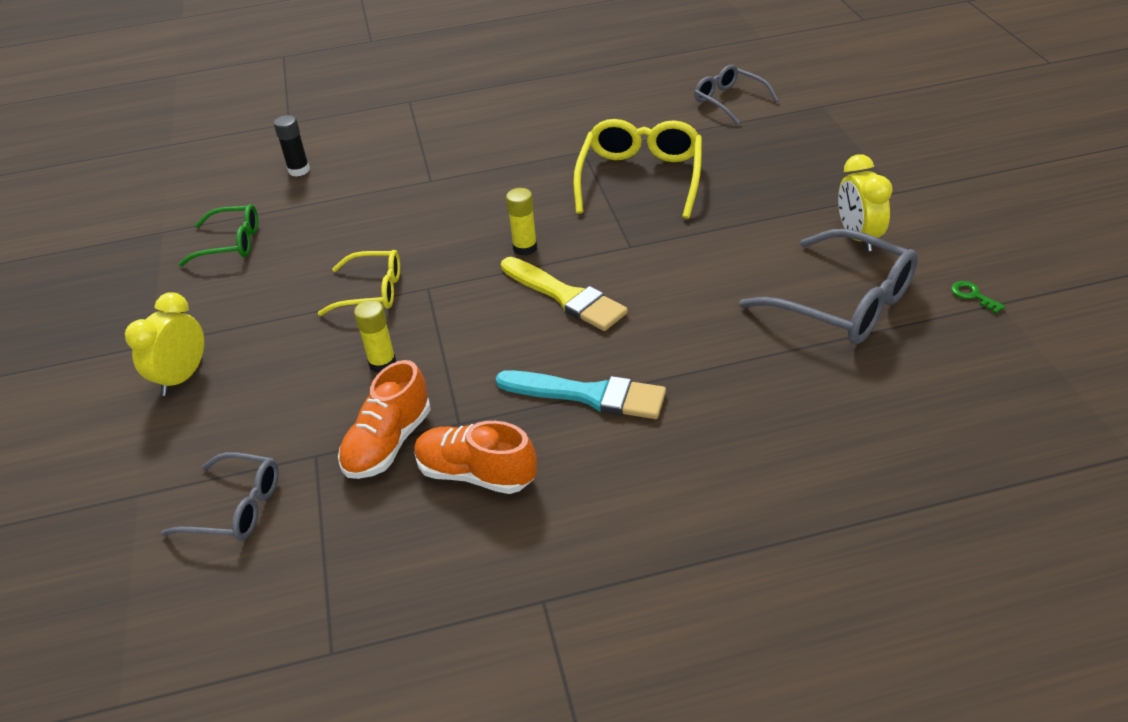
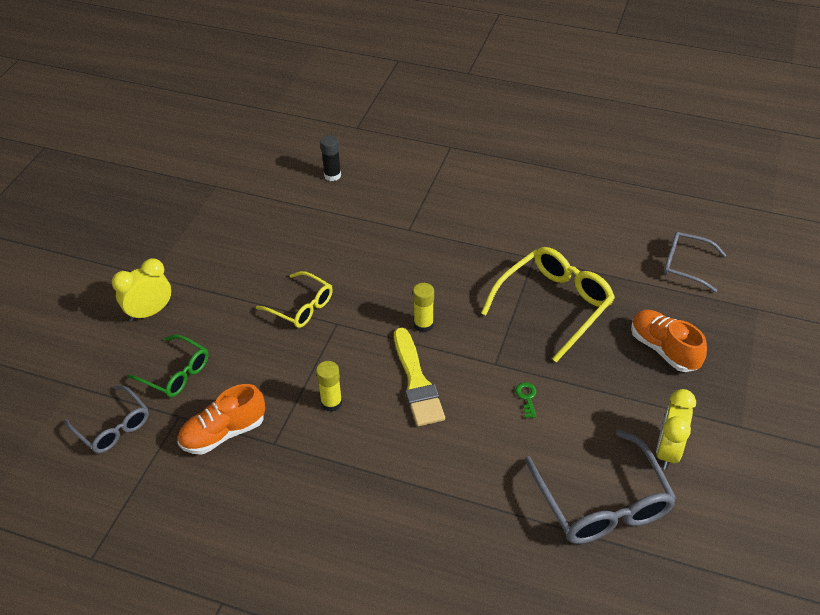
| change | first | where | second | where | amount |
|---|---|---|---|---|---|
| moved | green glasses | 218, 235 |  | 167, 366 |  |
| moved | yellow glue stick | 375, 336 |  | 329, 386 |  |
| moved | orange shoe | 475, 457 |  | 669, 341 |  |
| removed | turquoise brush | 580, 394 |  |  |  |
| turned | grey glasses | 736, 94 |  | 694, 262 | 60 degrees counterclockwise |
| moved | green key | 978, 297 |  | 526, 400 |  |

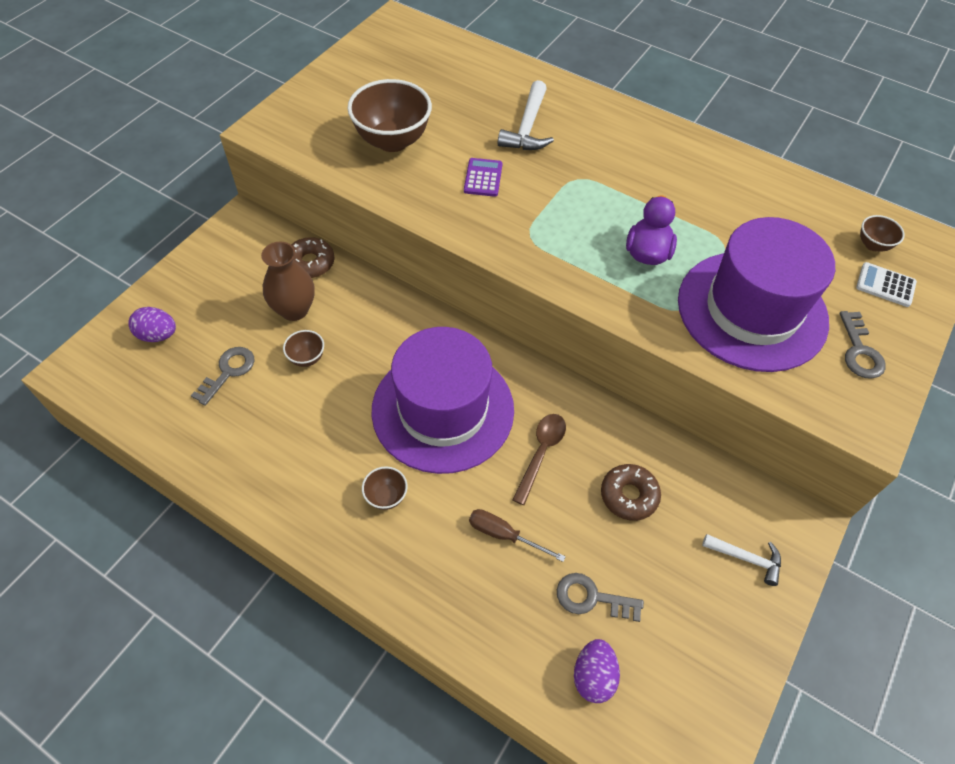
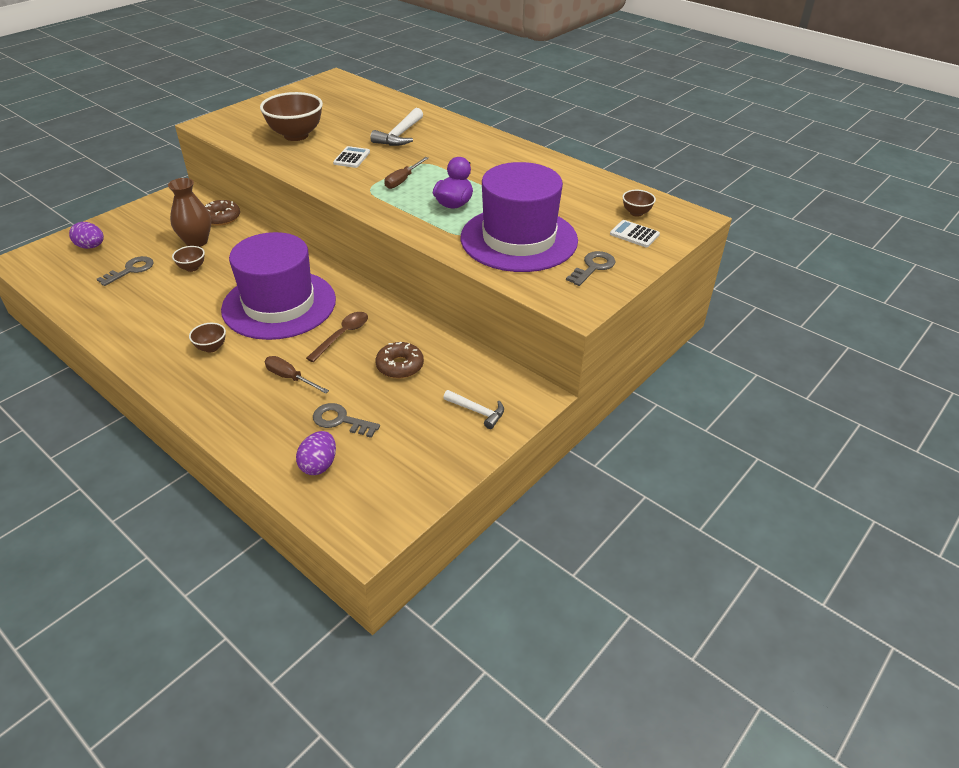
| change | first | where | second | where | amount |
|---|---|---|---|---|---|
| recoloured | purple calculator | 483, 177 | white calculator | 351, 157 |  |
| turned | grey key | 862, 345 |  | 591, 268 | 150 degrees counterclockwise |
| added |  |  | brown screwdriver | 406, 173 |  |

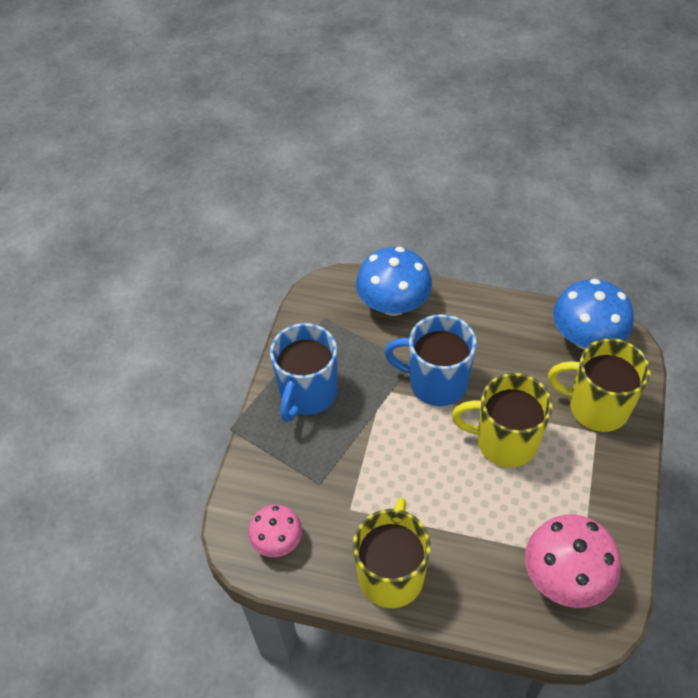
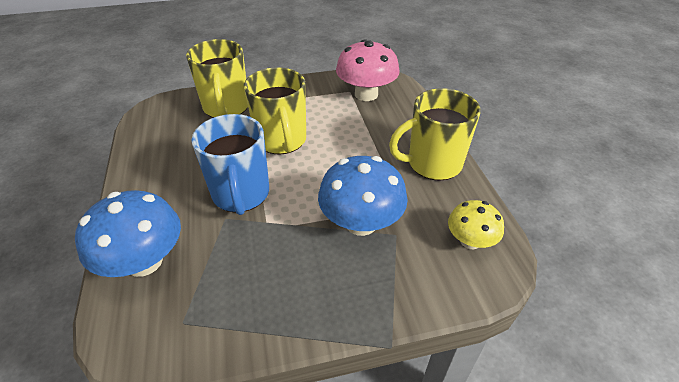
| change | first | where | second | where | amount |
|---|---|---|---|---|---|
| recoloured | pink mushroom | 275, 531 | yellow mushroom | 476, 224 |  |
| removed | blue mug | 303, 372 |  |  |  |
| moved | blue mushroom | 593, 314 |  | 363, 196 |  |

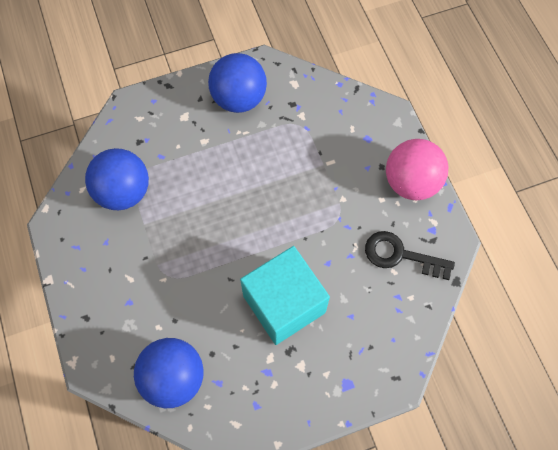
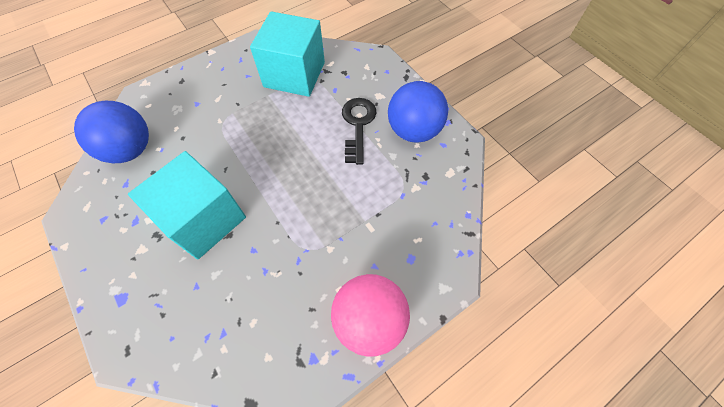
| change | first | where | second | where | amount |
|---|---|---|---|---|---|
| replaced | blue ball | 117, 179 | turquoise cube | 287, 54 |  |
| moved | black key | 410, 255 |  | 359, 131 |  |

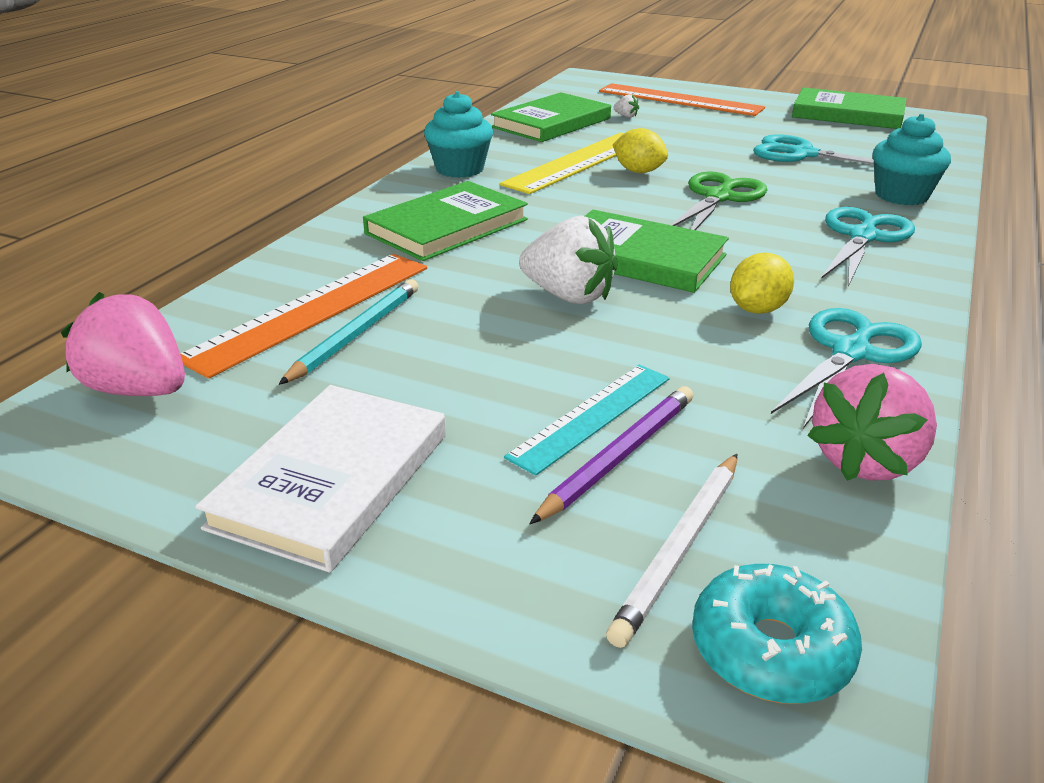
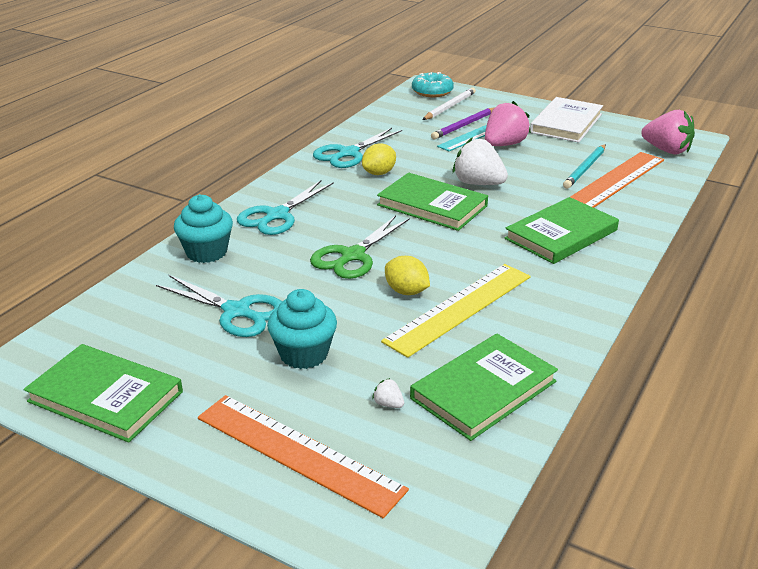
| change | first | where | second | where | amount |
|---|---|---|---|---|---|
| moved | turquoise cupcake | 458, 134 |  | 302, 329 |  |
| moved | pink strawberry | 872, 422 |  | 508, 123 |  |

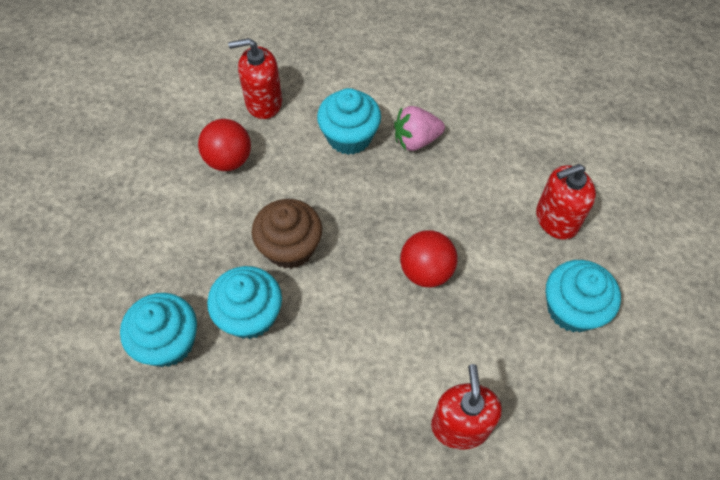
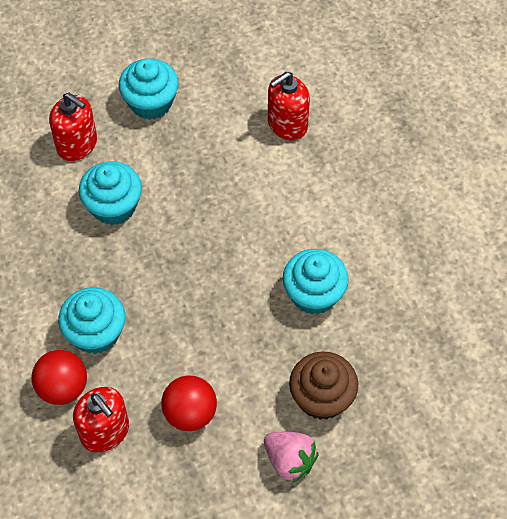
| change | first | where | second | where | amount |
|---|---|---|---|---|---|
| moved | turquoise cupcake | 158, 330 |  | 110, 193 |  |
| moved | brown cupcake | 287, 234 |  | 323, 385 |  |
| moved | pink strawberry | 419, 128 |  | 291, 457 |  |
| moved | red ball | 428, 258 |  | 59, 377 |  |

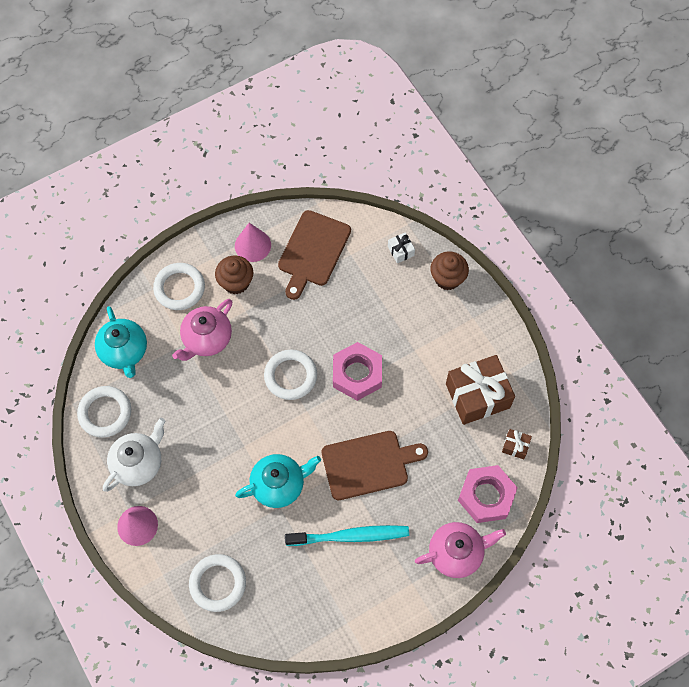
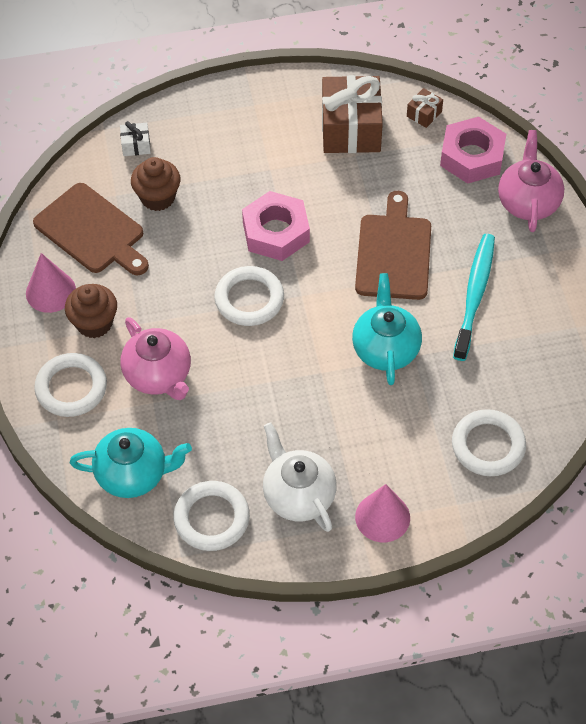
| change | first | where | second | where | amount |
|---|---|---|---|---|---|
| moved | brown cupcake | 449, 270 |  | 156, 184 |  |

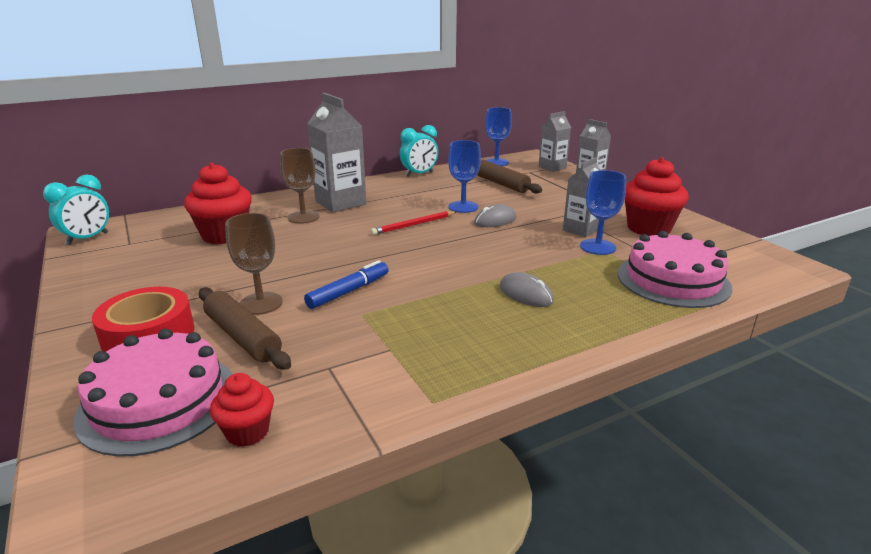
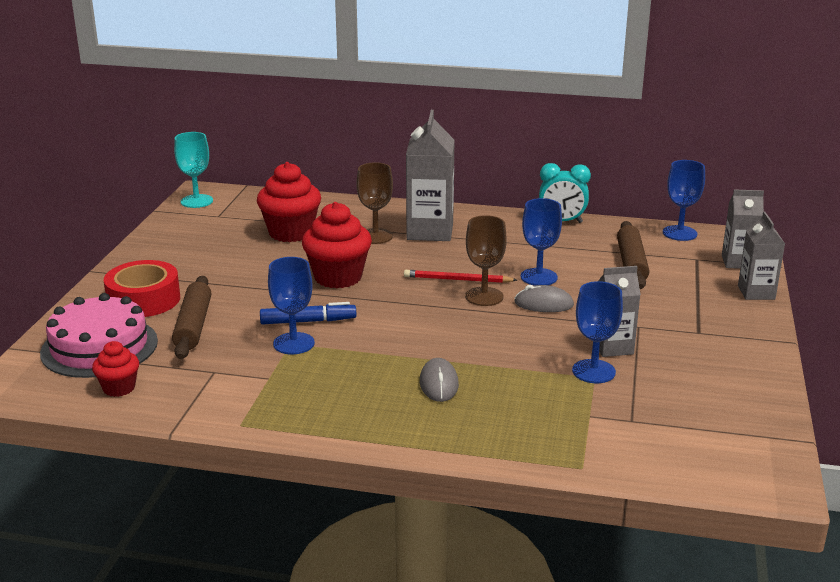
| change | first | where | second | where | amount |
|---|---|---|---|---|---|
| replaced | turquoise clock | 76, 209 | turquoise goblet | 193, 170 |  |
| moved | brown goblet | 254, 264 |  | 486, 260 |  |
| removed | pink cake | 675, 269 |  |  |  |
| moved | red cupcake | 657, 196 |  | 337, 245 |  |
| added |  |  | blue goblet | 291, 305 |  |

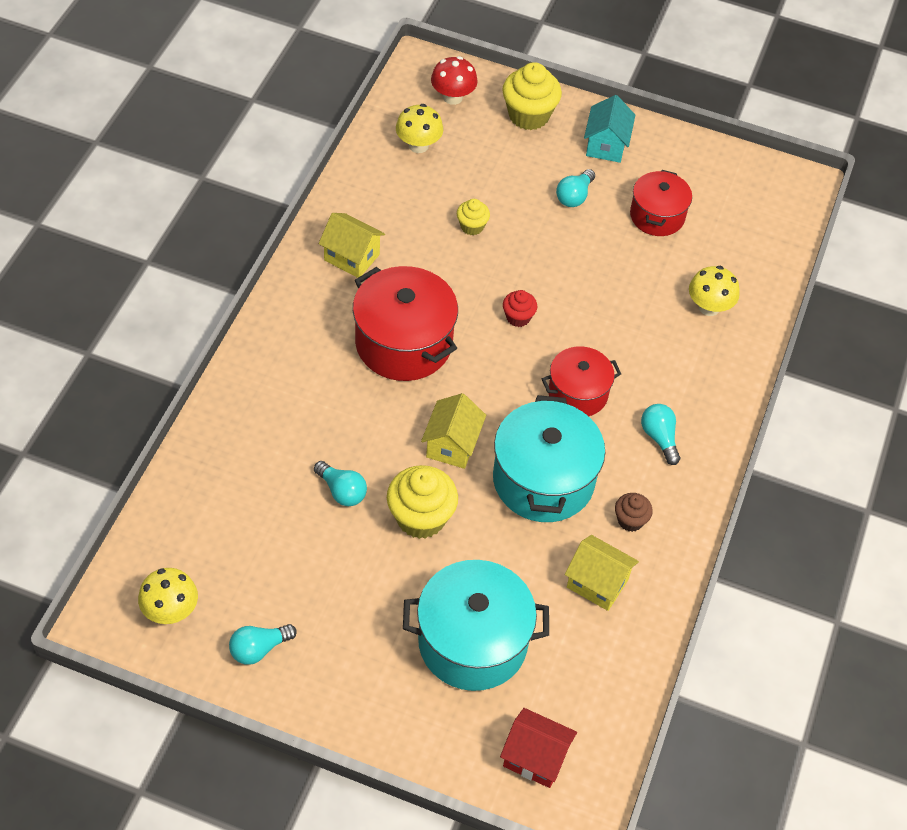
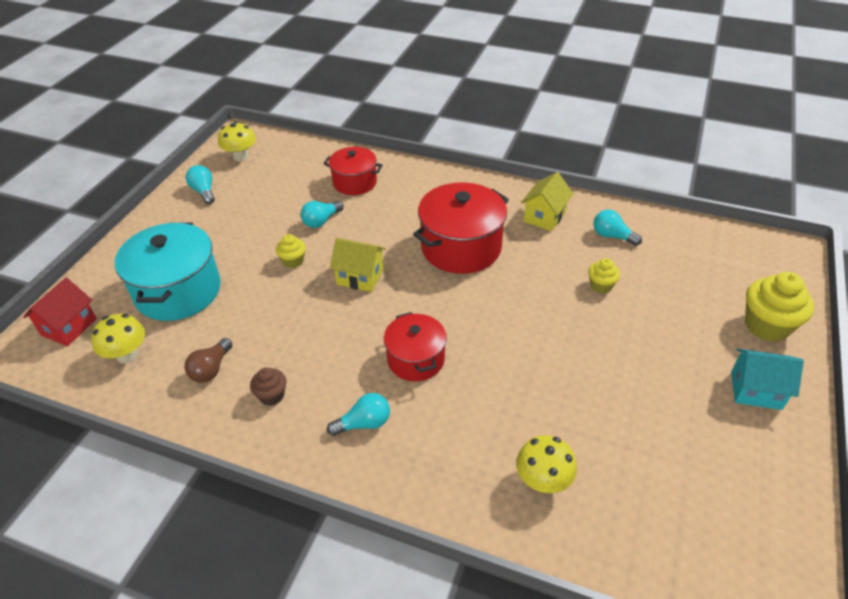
| change | first | where | second | where | amount |
|---|---|---|---|---|---|
| resized | yellow cupcake | 422, 502 |  | 291, 251 | x0.54 |
| moved | yellow mushroom | 419, 128 |  | 118, 338 |  |
| removed | red mushroom | 454, 80 |  |  |  |
| removed | turquoise pot | 549, 458 |  |  |  |
| removed | red cupcake | 520, 308 |  |  |  |
| moved | turquoise light bulb | 575, 188 |  | 617, 228 |  |
| replaced | yellow house | 602, 573 | brown light bulb | 208, 360 |  |
| moved | red pot | 661, 203 |  | 353, 171 |  |

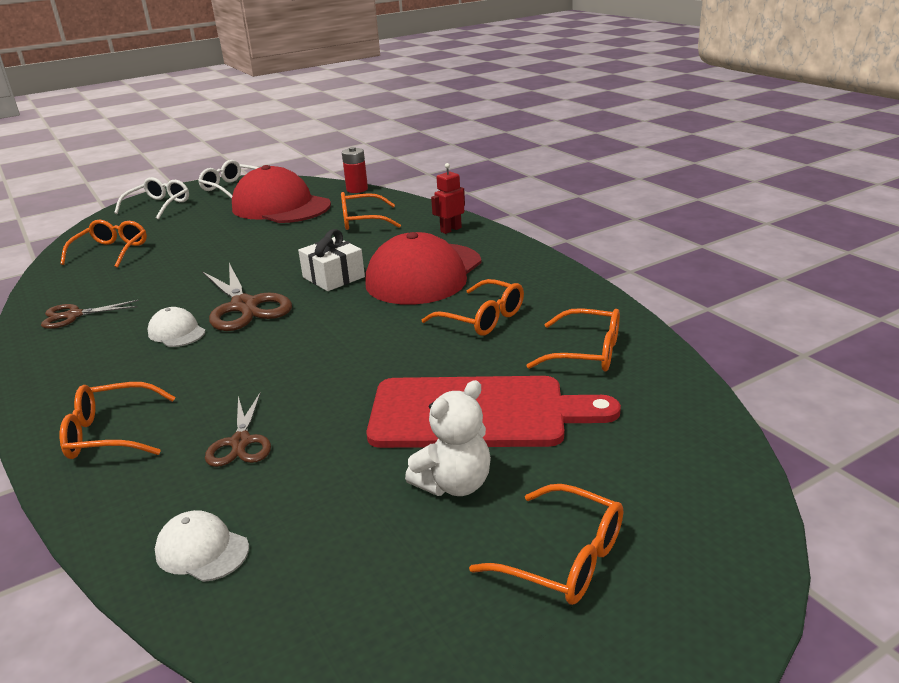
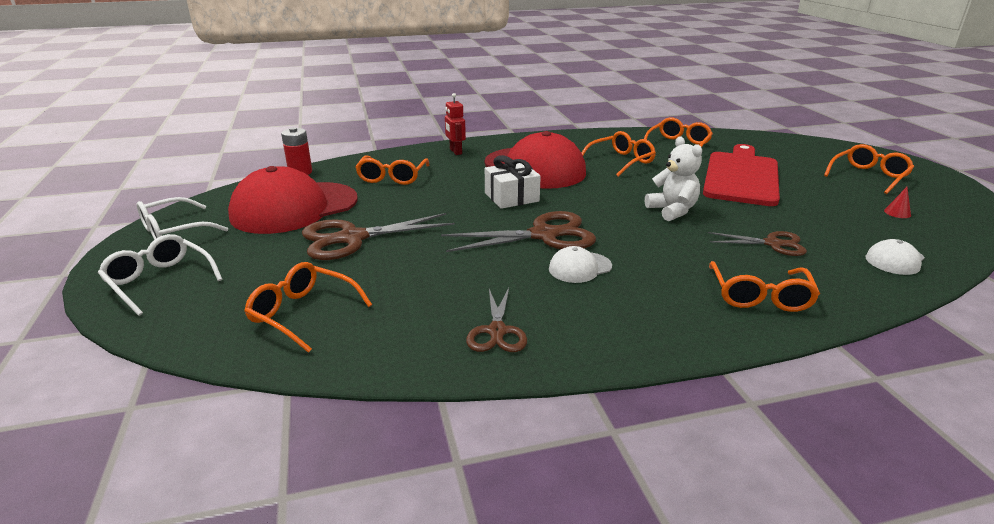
| change | first | where | second | where | amount |
|---|---|---|---|---|---|
| moved | white teddy bear | 448, 438 |  | 673, 179 |  |
| added |  |  | brown scissors | 378, 236 |  |
| added |  |  | red cone | 897, 202 |  |

